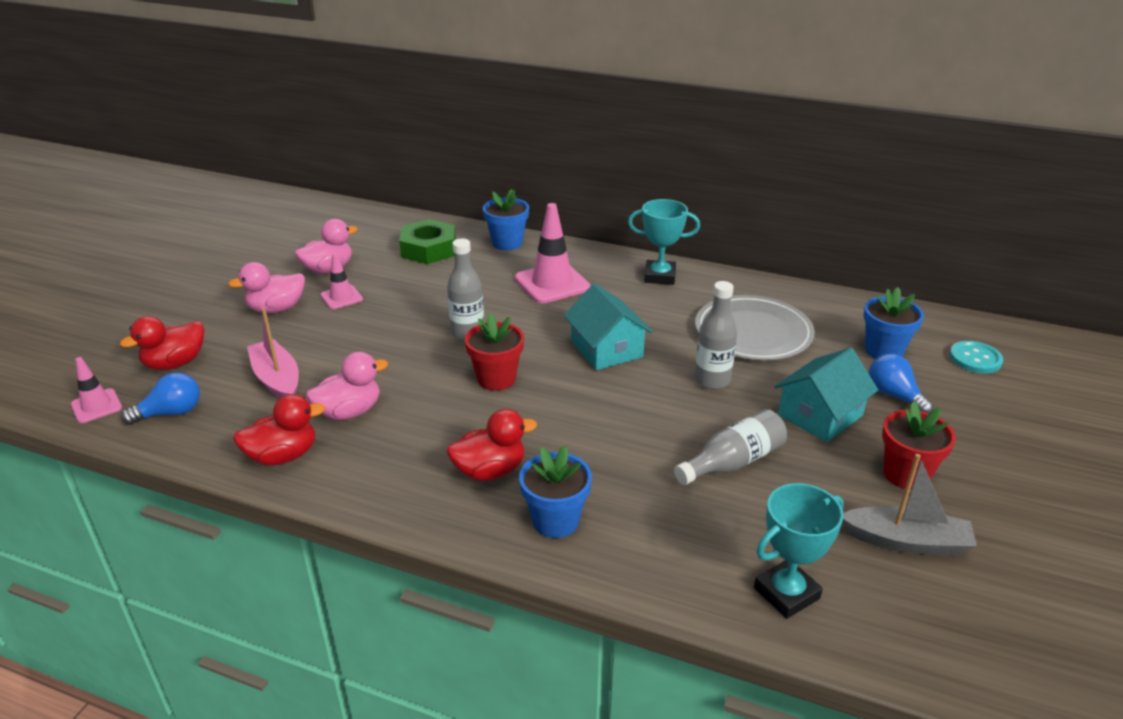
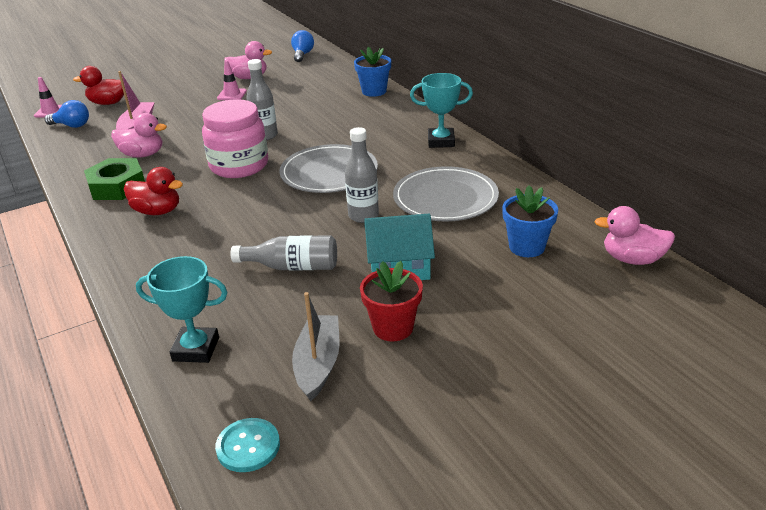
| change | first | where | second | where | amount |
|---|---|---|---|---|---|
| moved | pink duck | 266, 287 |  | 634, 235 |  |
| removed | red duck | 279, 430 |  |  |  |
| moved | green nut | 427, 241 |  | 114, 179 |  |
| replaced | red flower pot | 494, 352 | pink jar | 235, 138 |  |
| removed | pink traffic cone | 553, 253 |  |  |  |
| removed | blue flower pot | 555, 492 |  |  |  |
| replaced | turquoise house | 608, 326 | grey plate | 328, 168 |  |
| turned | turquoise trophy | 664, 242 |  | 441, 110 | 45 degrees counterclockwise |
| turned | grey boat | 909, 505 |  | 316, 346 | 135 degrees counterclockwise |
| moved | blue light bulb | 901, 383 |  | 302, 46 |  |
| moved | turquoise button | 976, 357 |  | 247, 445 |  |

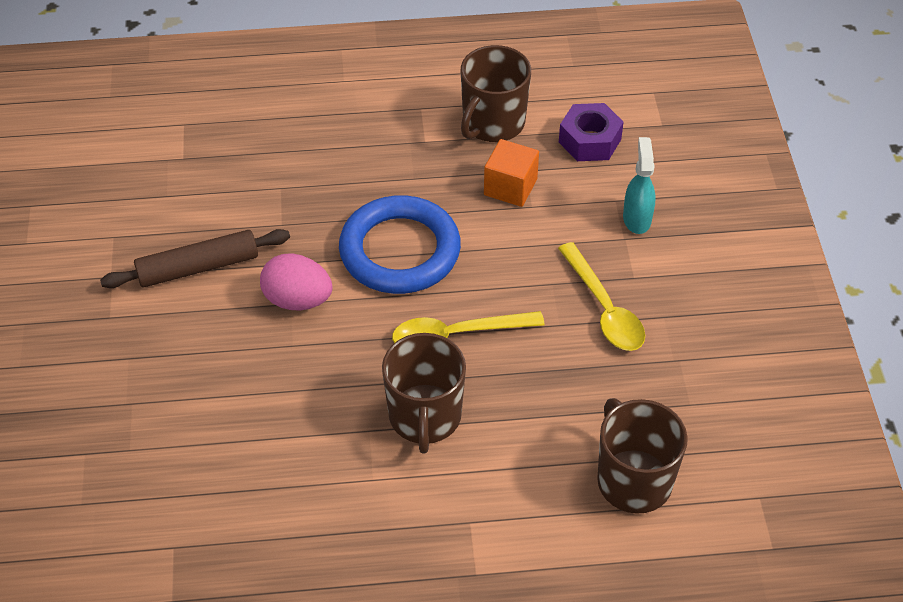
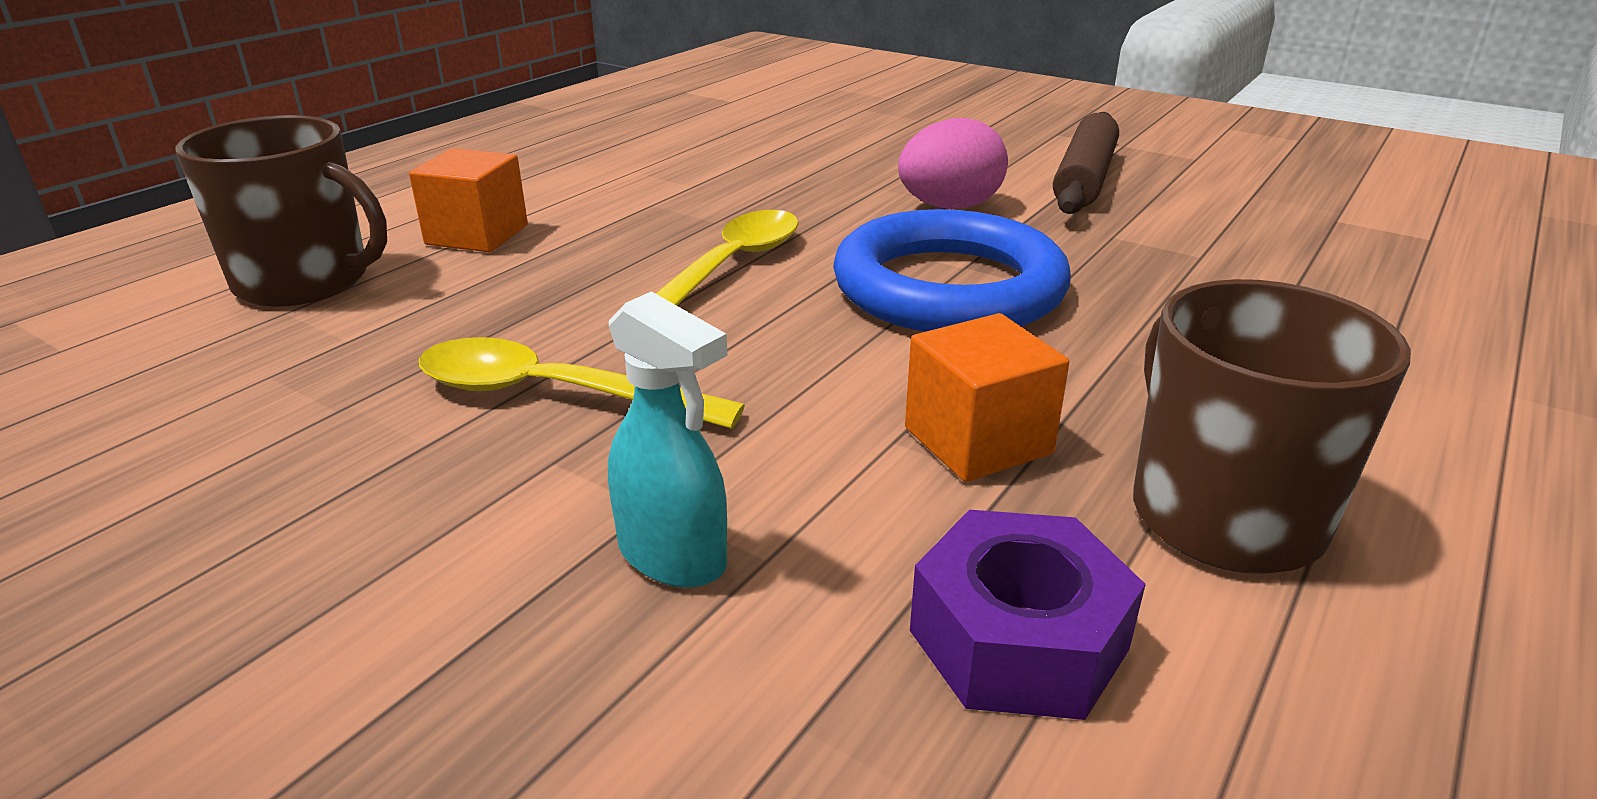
| change | first | where | second | where | amount |
|---|---|---|---|---|---|
| removed | brown mug | 424, 393 |  |  |  |
| added |  |  | orange cube | 468, 200 |  |

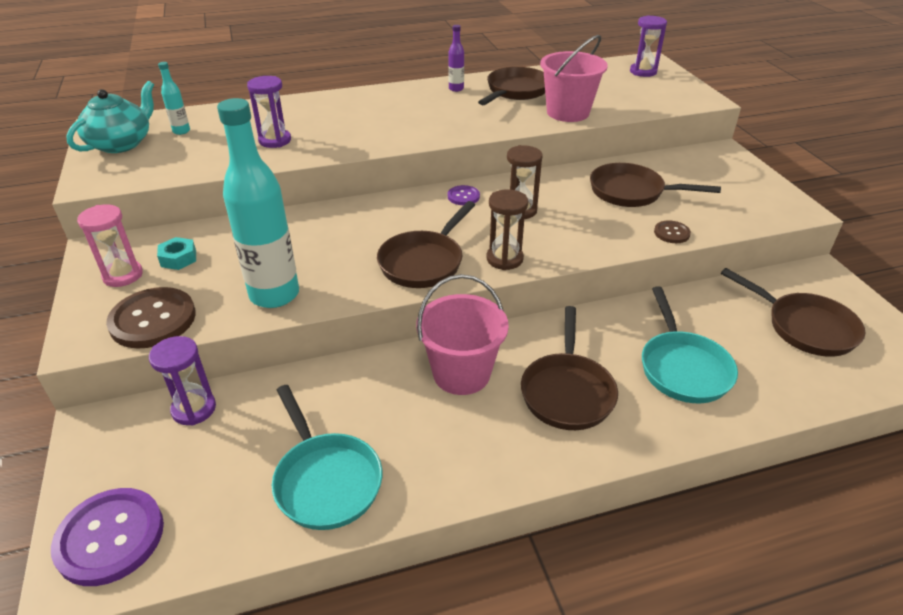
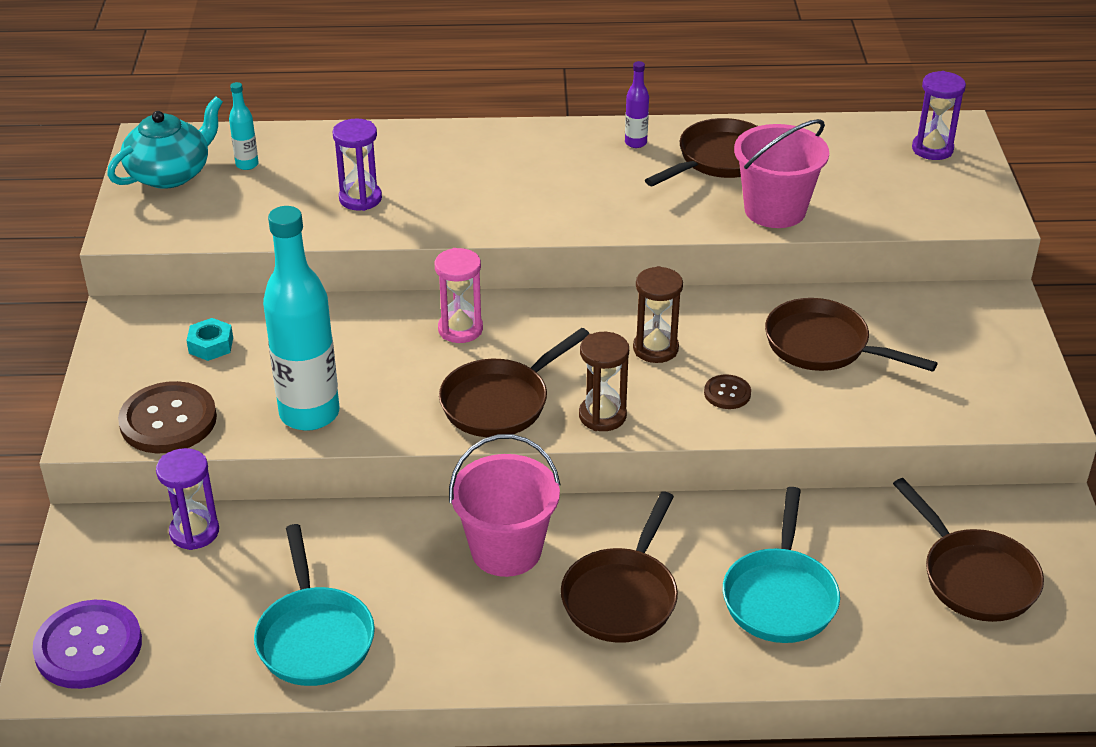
| change | first | where | second | where | amount |
|---|---|---|---|---|---|
| moved | pink hourglass | 110, 245 |  | 459, 295 |  |
| removed | purple button | 464, 195 |  |  |  |
| moved | brown button | 672, 231 |  | 727, 391 |  |

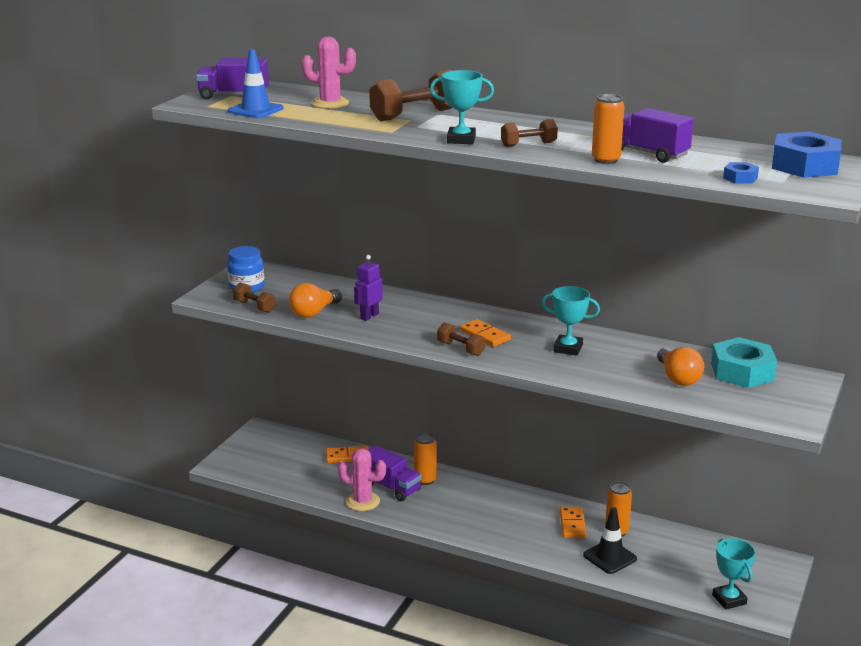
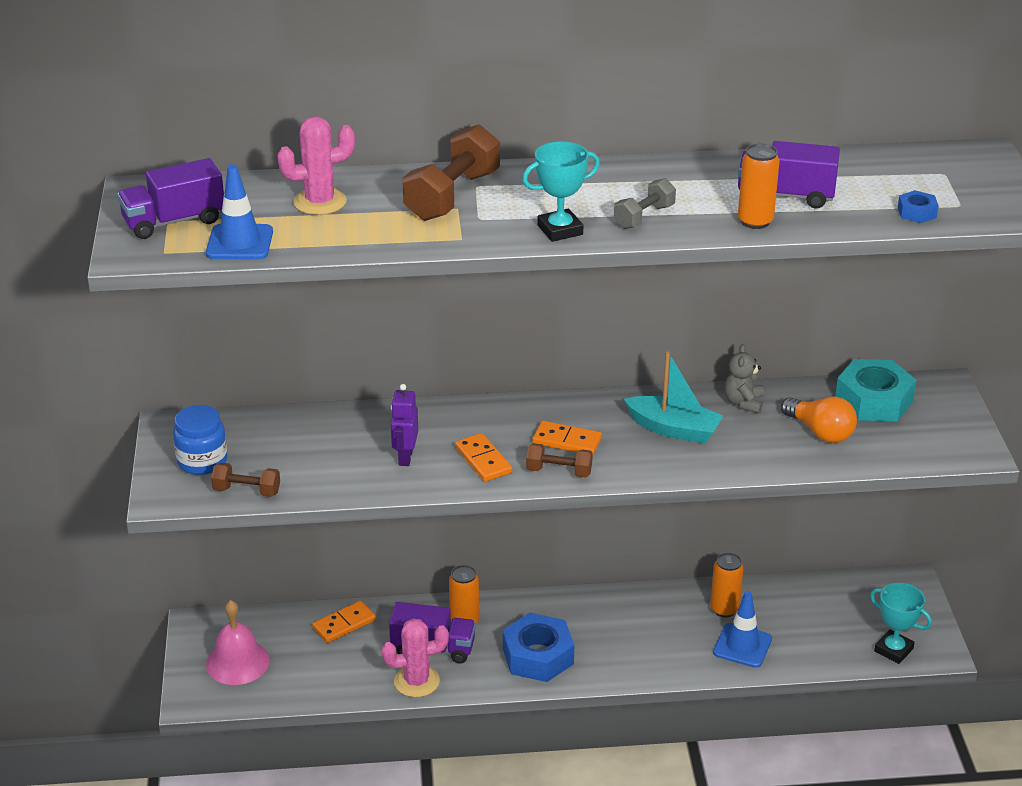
| change | first | where | second | where | amount |
|---|---|---|---|---|---|
| removed | orange light bulb | 315, 300 |  |  |  |
| recoloured | brown dumbbell | 529, 133 | grey dumbbell | 645, 203 |  |
| replaced | turquoise trophy | 570, 321 | turquoise boat | 674, 397 |  |
| moved | orange domino | 573, 522 |  | 483, 457 |  |
| recoloured | black traffic cone | 610, 540 | blue traffic cone | 742, 629 |  |
| moved | blue nut | 807, 155 |  | 538, 647 |  |
| added |  |  | pink bell | 238, 642 |  |
| added |  |  | grey teddy bear | 744, 379 |  |

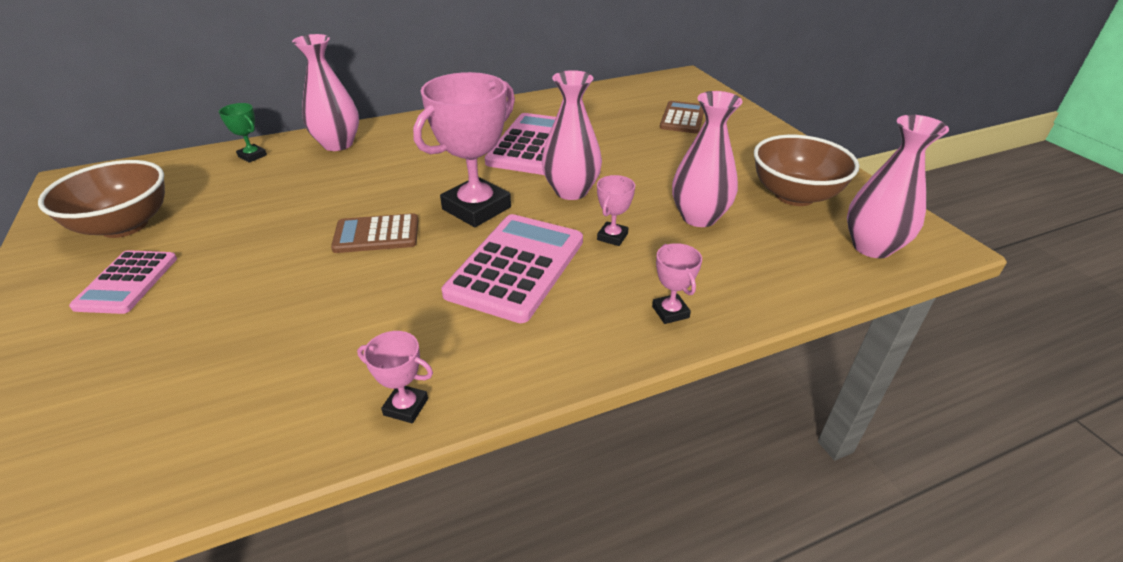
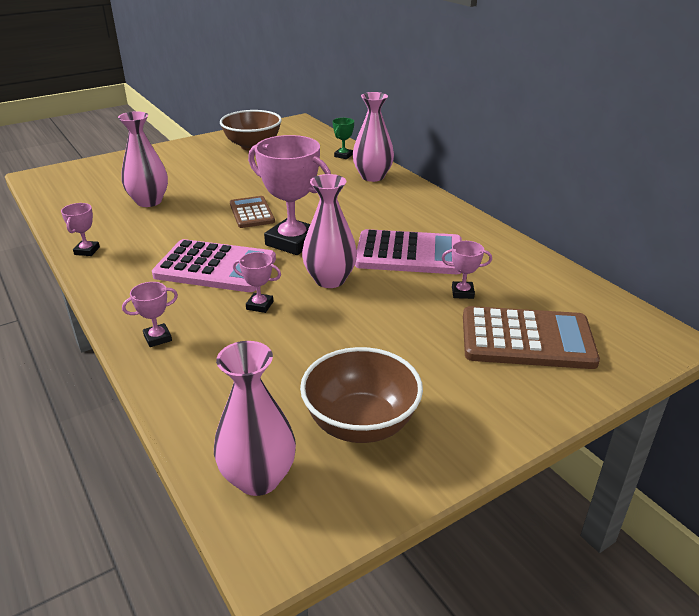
| change | first | where | second | where | amount |
|---|---|---|---|---|---|
| removed | pink calculator | 123, 282 |  |  |  |
| resized | brown calculator | 682, 117 |  | 531, 337 | x1.65 |
| moved | pink vase | 707, 159 |  | 143, 159 |  |
| added |  |  | pink trophy | 467, 270 |  |

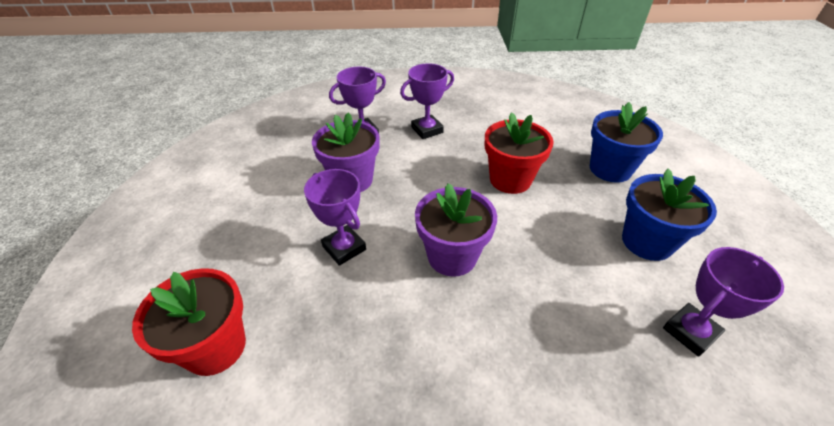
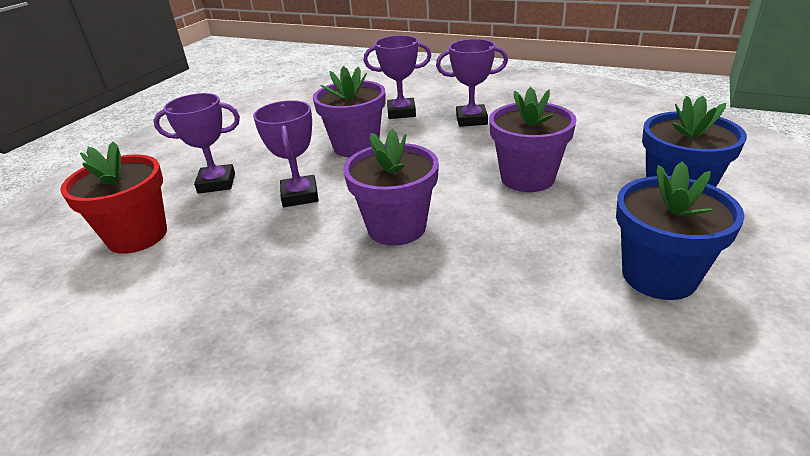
| change | first | where | second | where | amount |
|---|---|---|---|---|---|
| recoloured | red flower pot | 519, 153 | purple flower pot | 533, 139 |  |
| moved | purple trophy | 723, 302 |  | 196, 143 |  |

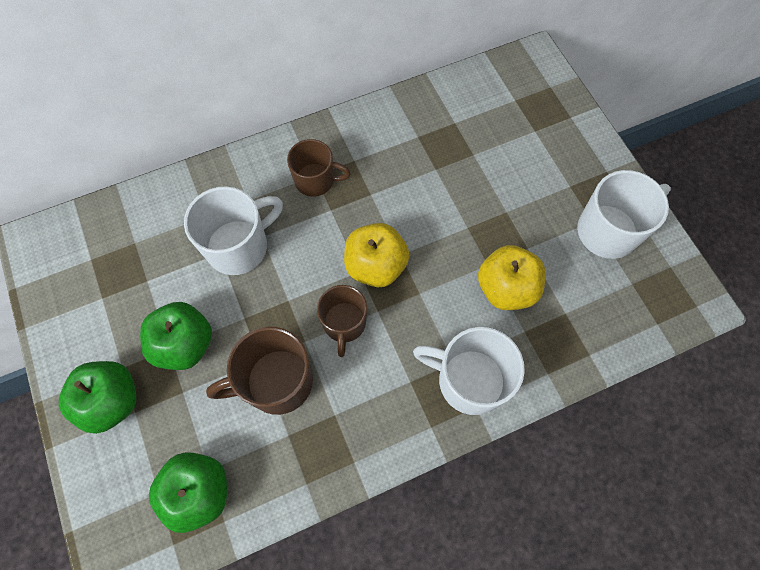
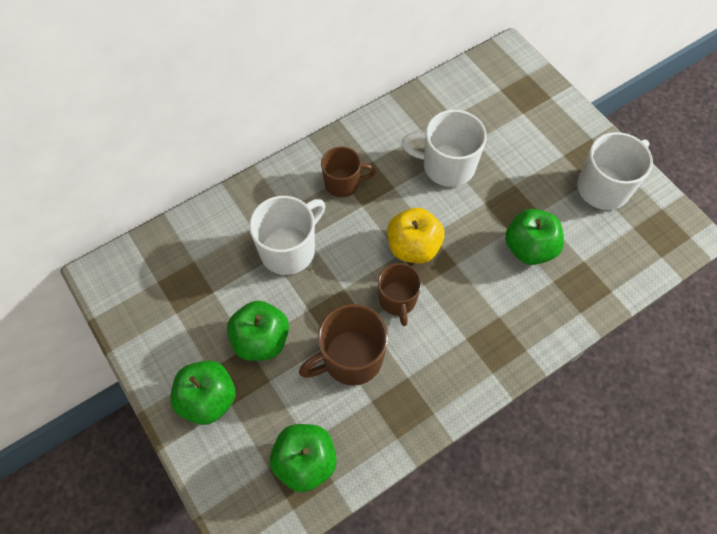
| change | first | where | second | where | amount |
|---|---|---|---|---|---|
| moved | white mug | 469, 371 |  | 444, 148 |  |
| recoloured | yellow apple | 512, 277 | green apple | 534, 237 |  |

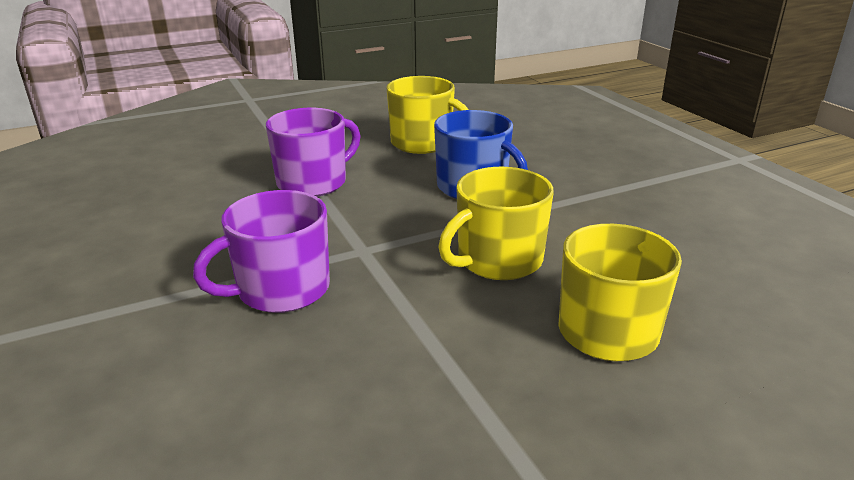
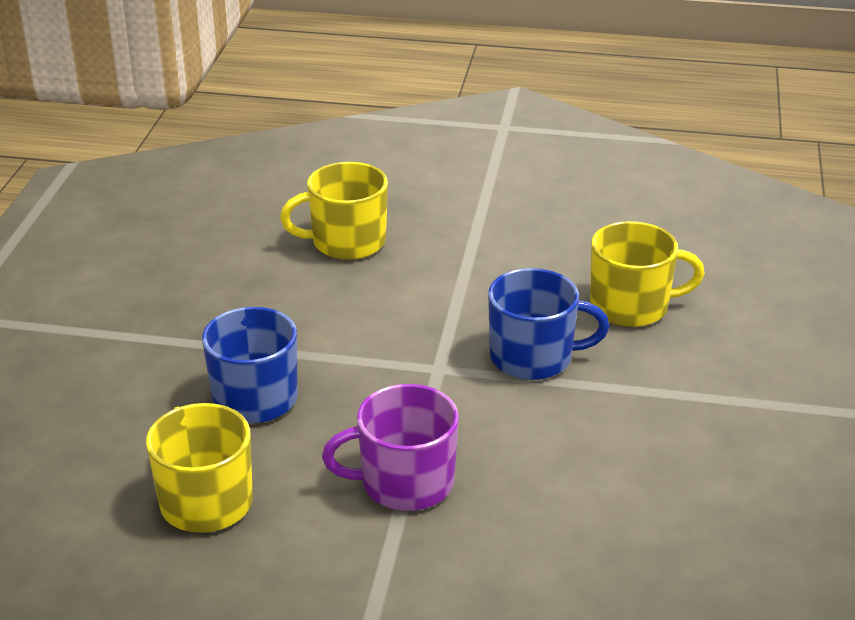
| change | first | where | second | where | amount |
|---|---|---|---|---|---|
| recoloured | purple mug | 261, 251 | blue mug | 548, 324 |  |
| moved | yellow mug | 496, 223 |  | 647, 274 |  |

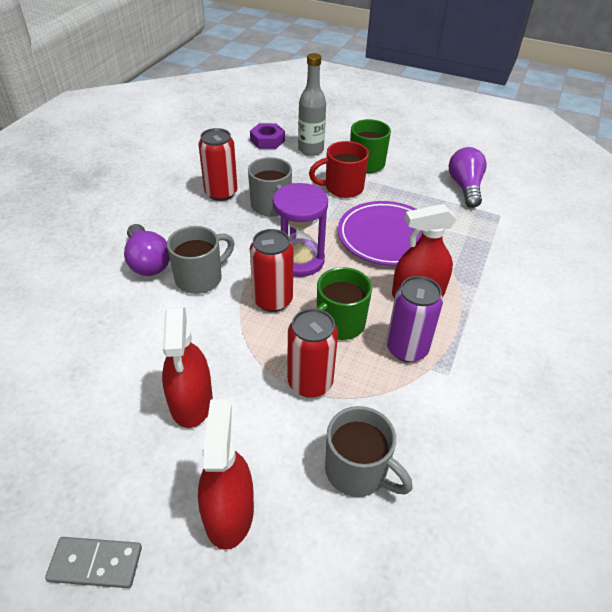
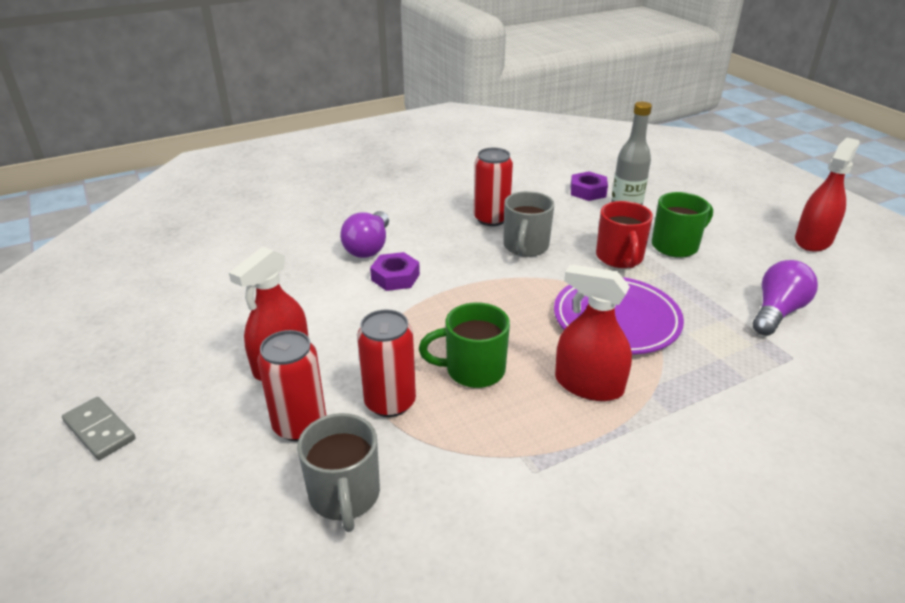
| change | first | where | second | where | amount |
|---|---|---|---|---|---|
| replaced | grey mug | 200, 260 | purple nut | 395, 271 |  |
| moved | red spray bottle | 226, 475 |  | 827, 194 |  |
| moved | red can | 272, 270 |  | 291, 385 |  |
| removed | purple hourglass | 300, 230 |  |  |  |
| turned | red mug | 339, 169 |  | 624, 234 | 120 degrees counterclockwise |
| removed | purple can | 414, 319 |  |  |  |

